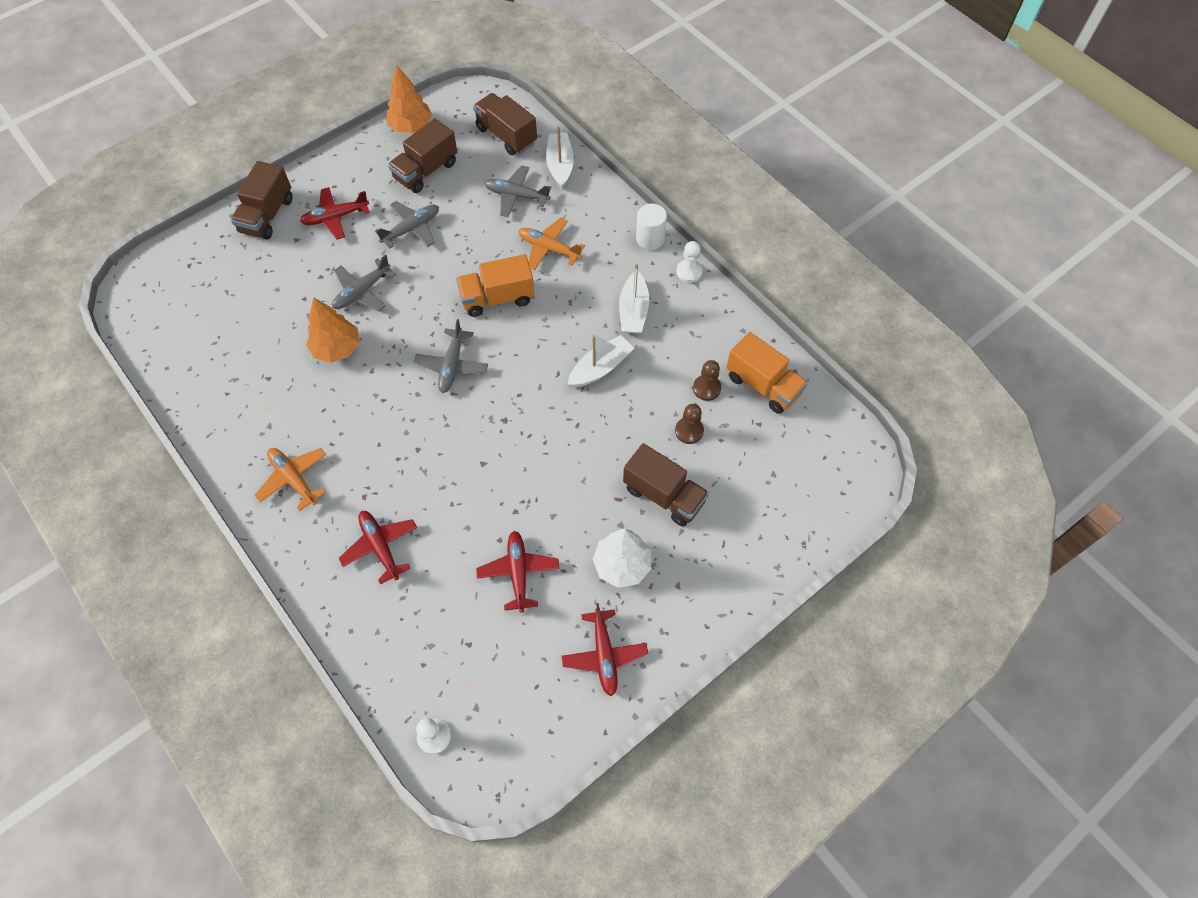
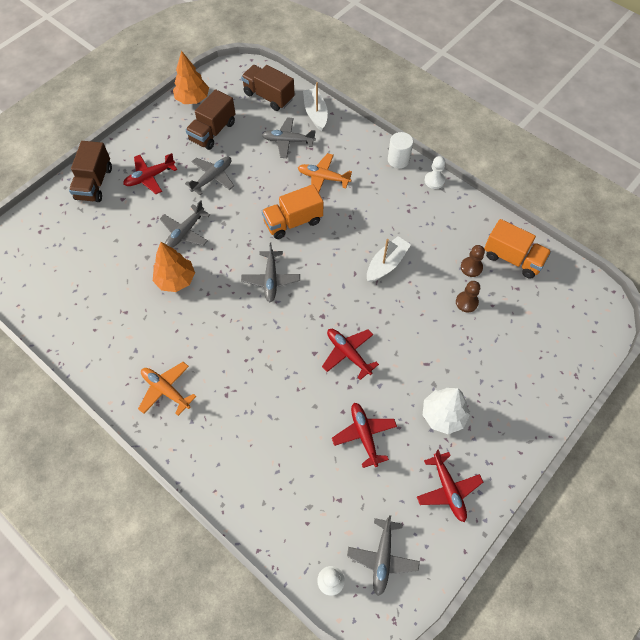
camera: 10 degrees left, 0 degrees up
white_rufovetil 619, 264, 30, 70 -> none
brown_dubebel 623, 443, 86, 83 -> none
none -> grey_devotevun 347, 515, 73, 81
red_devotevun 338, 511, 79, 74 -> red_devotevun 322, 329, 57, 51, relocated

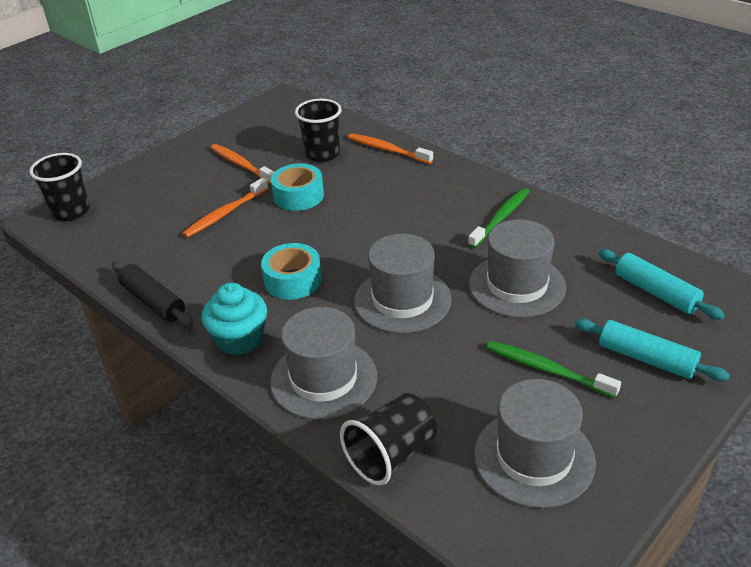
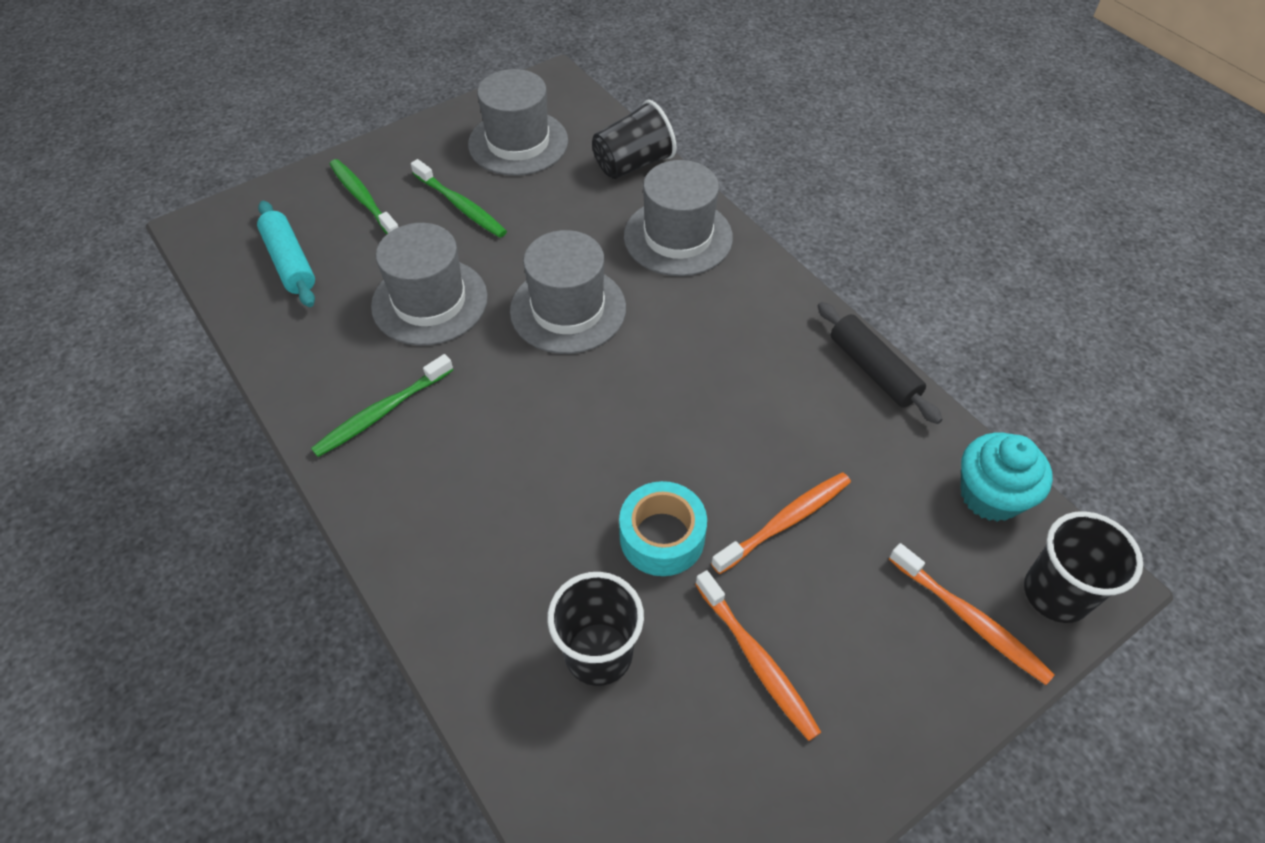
camera: 170 degrees left, 15 degrees up
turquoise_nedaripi 261, 243, 61, 57 -> none
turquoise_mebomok 202, 283, 65, 72 -> turquoise_mebomok 961, 433, 92, 89, relocated
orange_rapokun 348, 133, 85, 31 -> orange_rapokun 889, 543, 166, 142, relocated
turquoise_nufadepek 574, 319, 156, 62 -> green_rapokun 329, 159, 69, 75

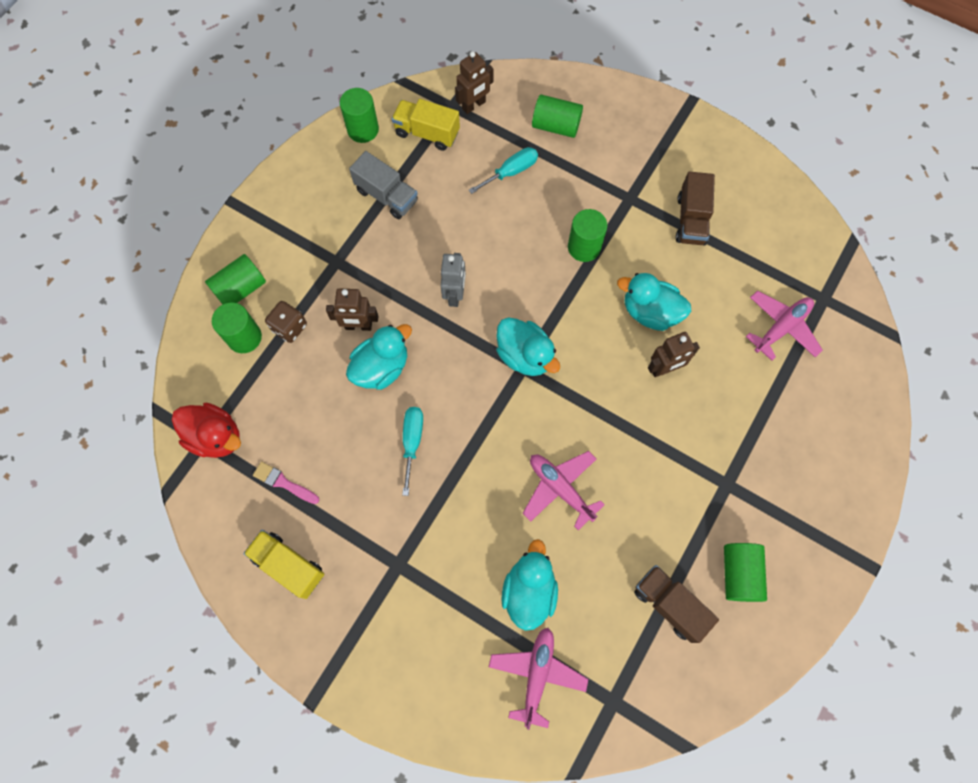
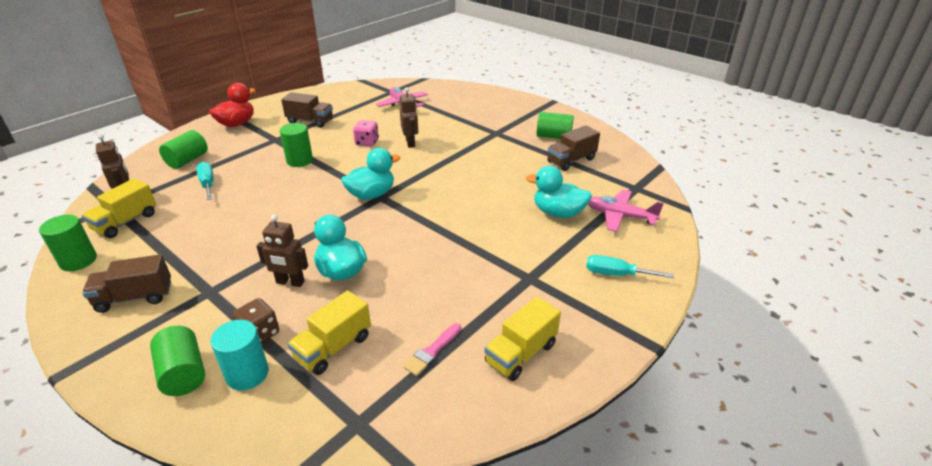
camera: 80 degrees left, 35 degrees down
grey_dubebel 349, 151, 69, 68 -> none
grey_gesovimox 440, 253, 26, 54 -> none
pink_devotevun 523, 451, 82, 79 -> none
none -> brown_dubebel 82, 254, 89, 59
none -> yellow_dubebel 288, 290, 83, 85
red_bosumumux 172, 403, 69, 55 -> red_bosumumux 209, 83, 47, 44, relocated
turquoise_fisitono 402, 407, 21, 89 -> turquoise_fisitono 586, 255, 88, 23, relocated
turquoise_bosumumux 617, 273, 74, 58 -> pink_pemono 353, 120, 26, 27
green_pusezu 212, 302, 50, 51 -> turquoise_pusezu 211, 320, 58, 71
brown_gesovimox 326, 288, 52, 43 -> brown_gesovimox 256, 215, 52, 72, 90 degrees clockwise

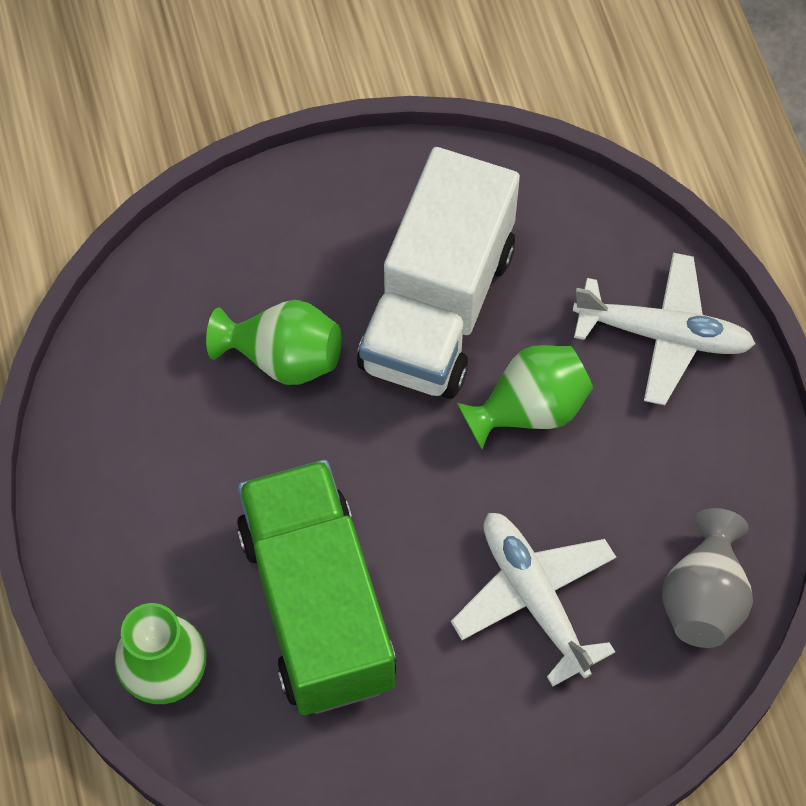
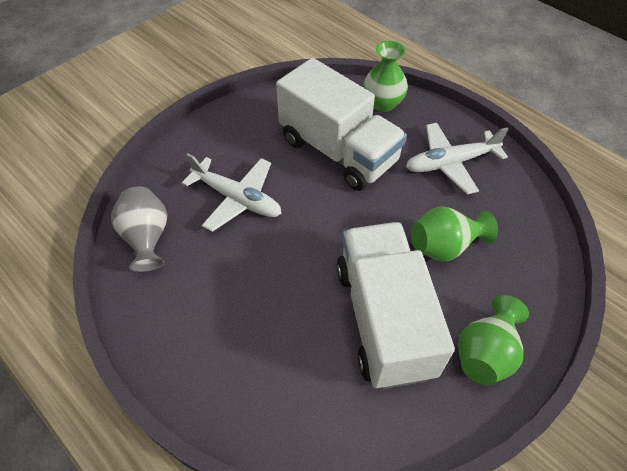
camera: 150 degrees right, 10 degrees down
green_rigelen 457, 345, 136, 104 -> green_rigelen 458, 295, 71, 90, relocated
white_devotevun 573, 253, 183, 152 -> white_devotevun 406, 123, 102, 72, relocated
green_dubebel 237, 460, 160, 255 -> white_dubebel 276, 58, 131, 133

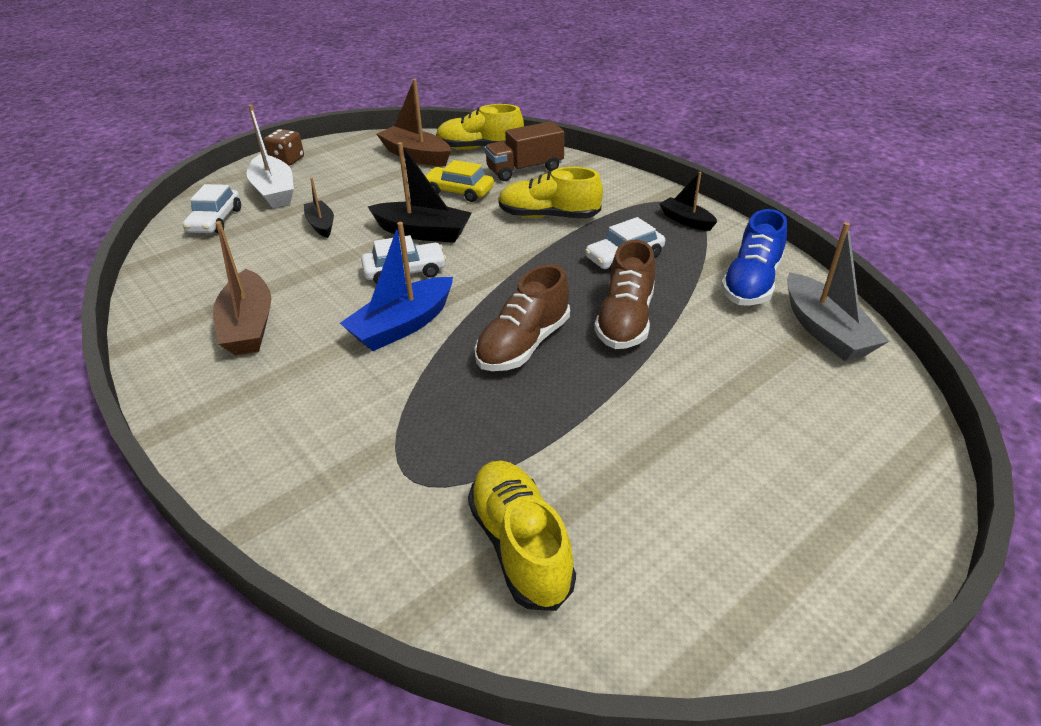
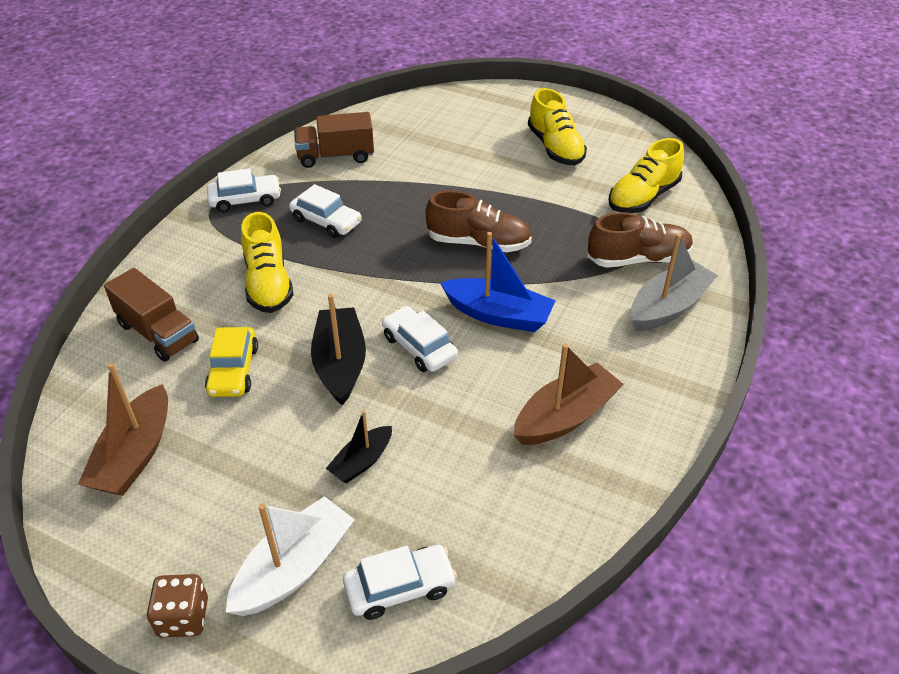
camera: 115 degrees left, 5 degrees up
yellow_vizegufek 436, 104, 88, 46 -> yellow_vizegufek 528, 88, 59, 77, relocated
brown_vizegufek 594, 240, 61, 109 -> brown_vizegufek 587, 212, 106, 56, relocated
grey_rufovetil 787, 222, 102, 139 -> grey_rufovetil 631, 233, 87, 99, relocated
black_rufovetil 659, 172, 58, 59 -> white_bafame 207, 168, 74, 44
blue_vizegufek 721, 209, 66, 97 -> brown_dubebel 294, 112, 80, 56

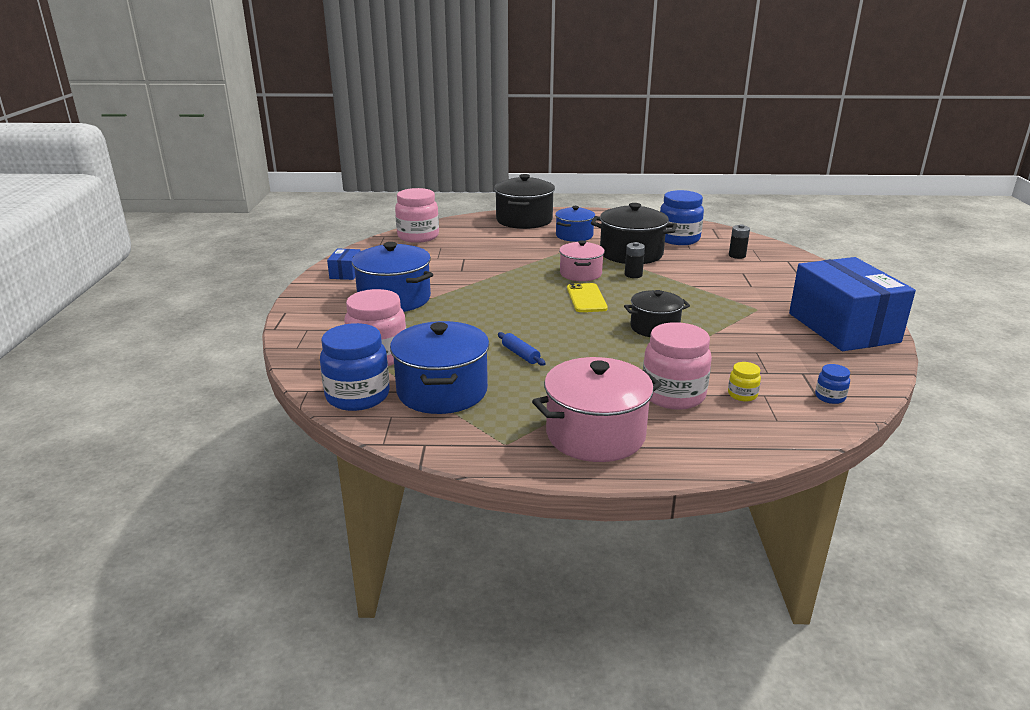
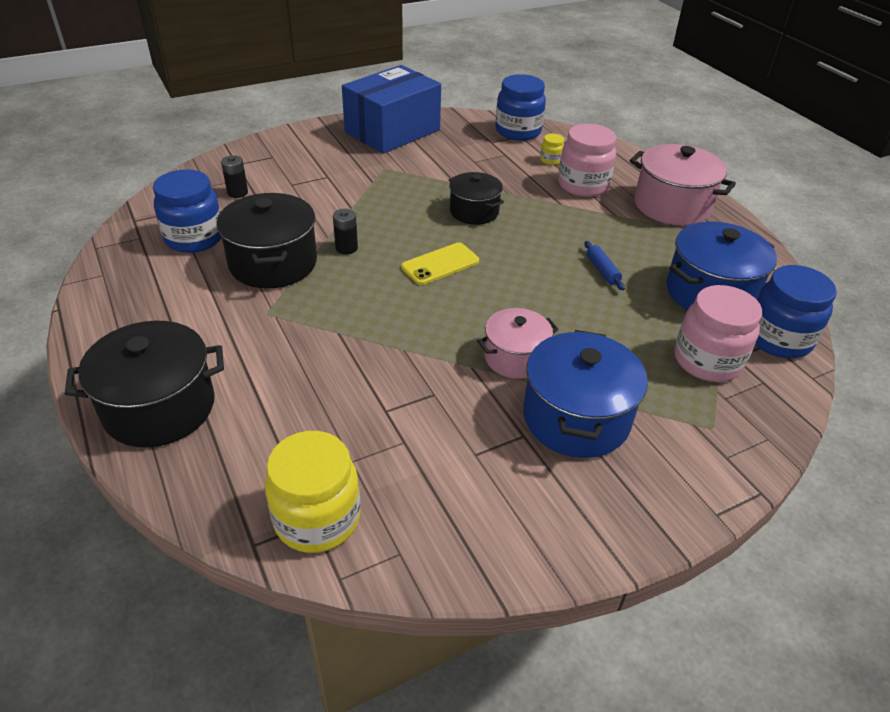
camera: 120 degrees left, 15 degrees up
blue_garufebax 327, 248, 34, 32 -> none
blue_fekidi 555, 206, 40, 36 -> none
pink_fekidi 559, 240, 46, 41 -> pink_fekidi 477, 308, 82, 71, relocated
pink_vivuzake 395, 188, 44, 55 -> yellow_vivuzake 265, 431, 95, 122
blue_nufadepek 498, 332, 48, 34 -> blue_nufadepek 584, 241, 41, 49, 45 degrees counterclockwise
blue_vivuzake 815, 364, 35, 40 -> blue_vivuzake 495, 74, 51, 67, x2.18

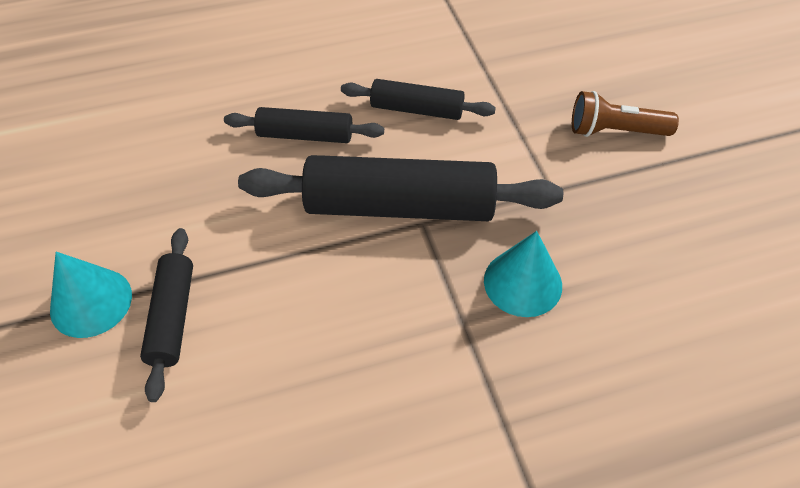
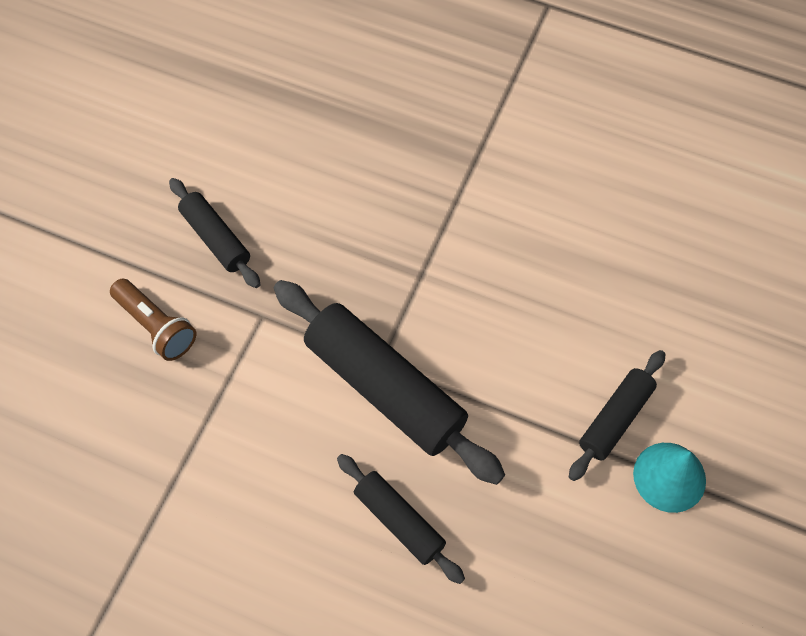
camera: 140 degrees left, 10 degrees up
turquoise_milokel 484, 231, 78, 86 -> none
black_nufadepek 341, 79, 155, 41 -> black_nufadepek 169, 178, 92, 110, relocated

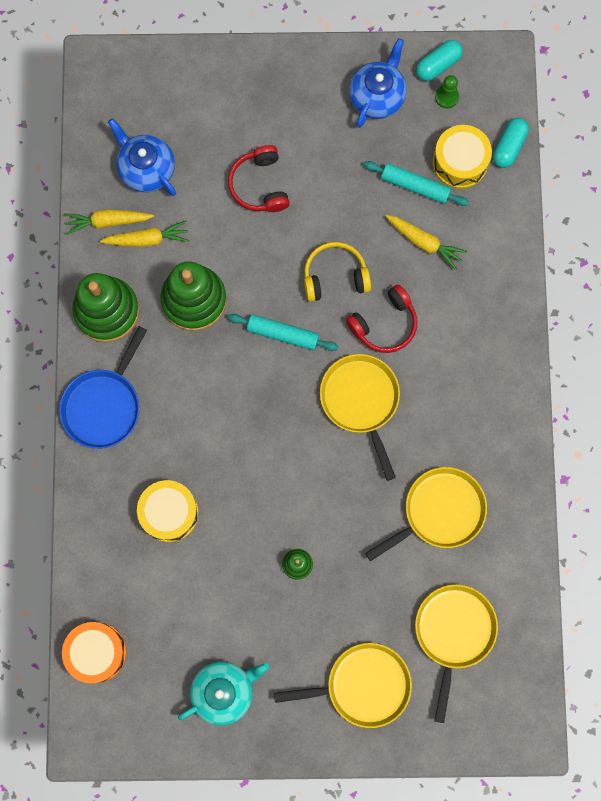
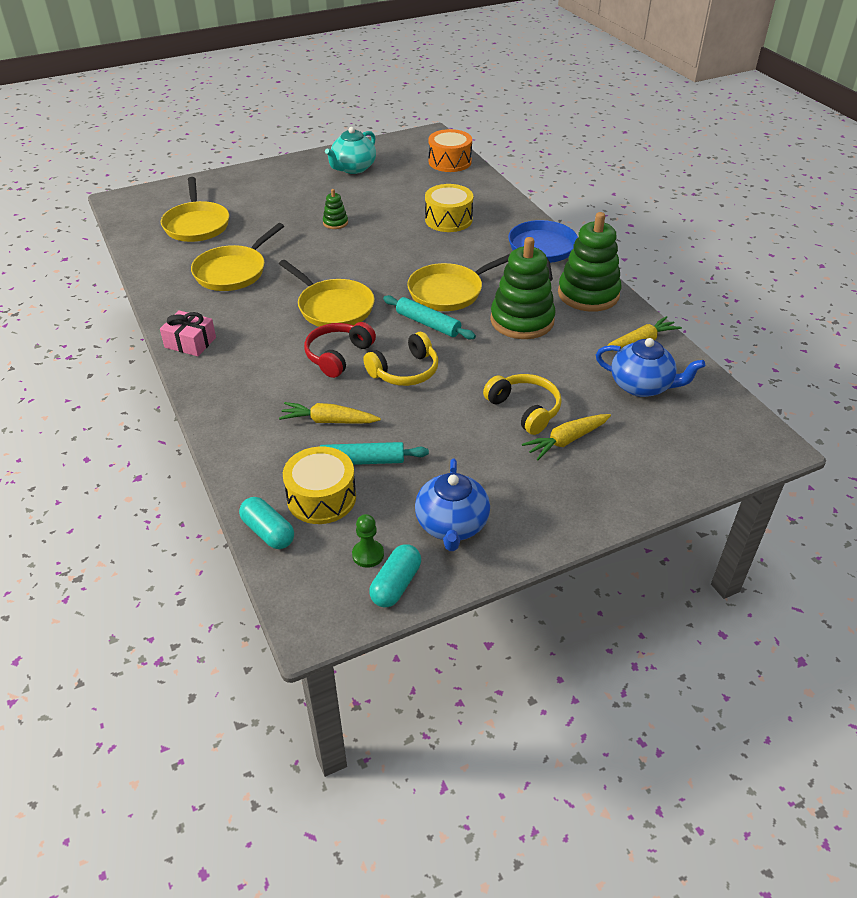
camera: 155 degrees right, 35 degrees down
none -> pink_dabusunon 160, 310, 56, 46
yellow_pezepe 100, 220, 90, 27 -> yellow_pezepe 522, 414, 89, 46, relocated
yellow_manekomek 274, 643, 138, 85 -> yellow_manekomek 407, 254, 103, 57, relocated
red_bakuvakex 228, 145, 62, 67 -> yellow_bakuvakex 483, 374, 79, 61
turquoise_nufadepek 228, 314, 110, 37 -> turquoise_nufadepek 383, 295, 93, 45, 45 degrees clockwise
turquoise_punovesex 493, 118, 36, 50 -> turquoise_punovesex 239, 497, 55, 52, 45 degrees counterclockwise

